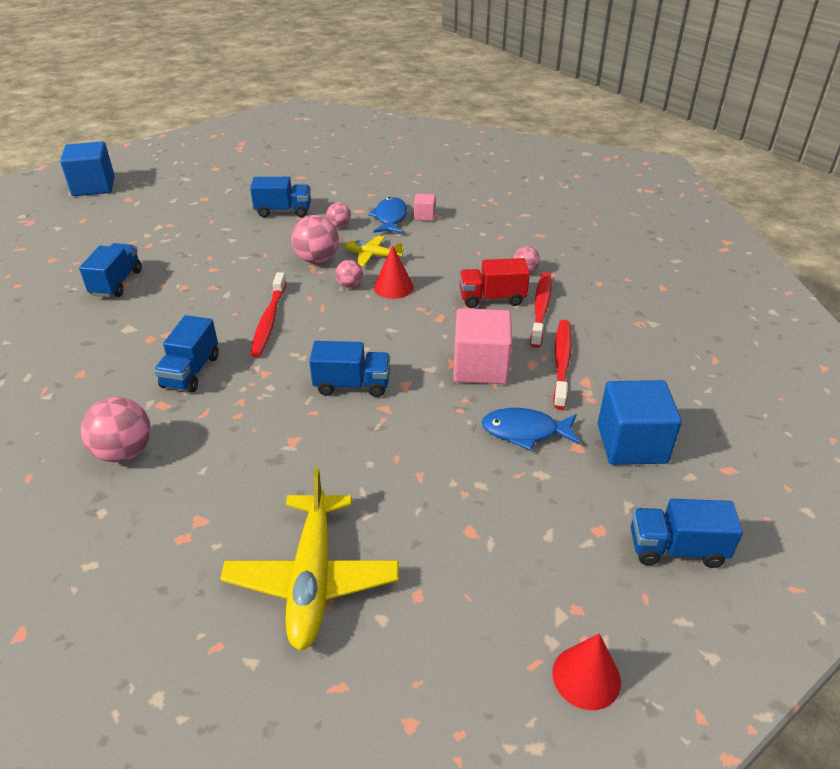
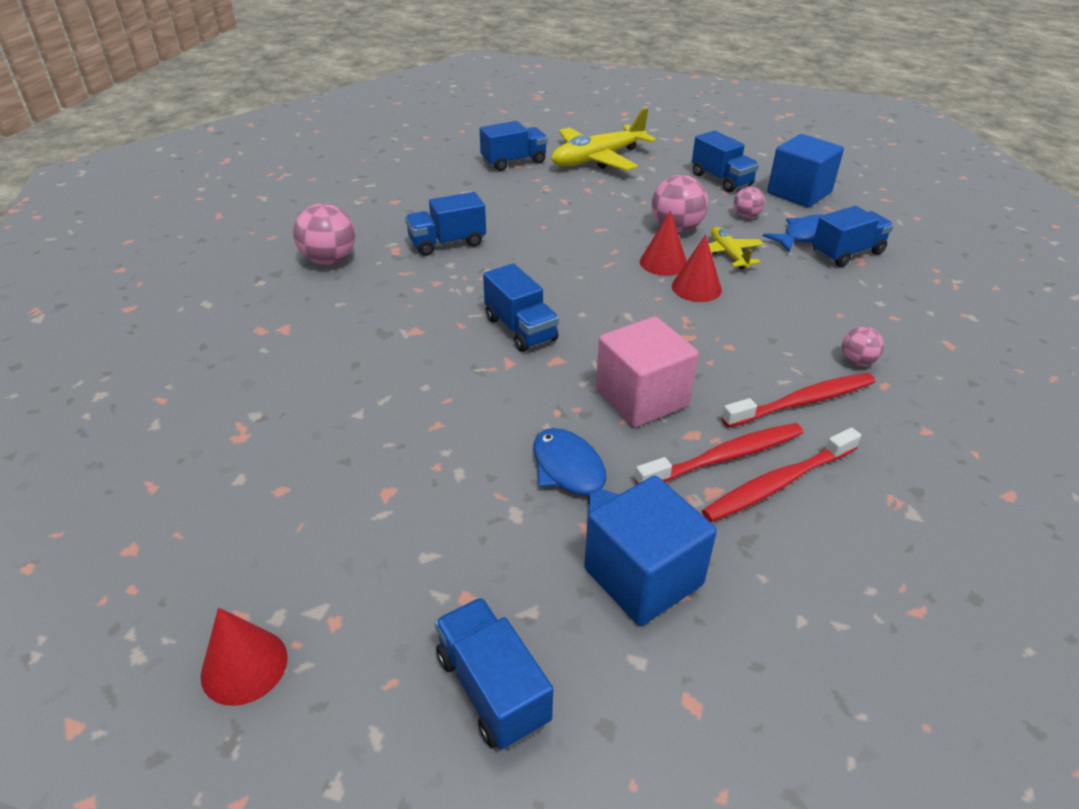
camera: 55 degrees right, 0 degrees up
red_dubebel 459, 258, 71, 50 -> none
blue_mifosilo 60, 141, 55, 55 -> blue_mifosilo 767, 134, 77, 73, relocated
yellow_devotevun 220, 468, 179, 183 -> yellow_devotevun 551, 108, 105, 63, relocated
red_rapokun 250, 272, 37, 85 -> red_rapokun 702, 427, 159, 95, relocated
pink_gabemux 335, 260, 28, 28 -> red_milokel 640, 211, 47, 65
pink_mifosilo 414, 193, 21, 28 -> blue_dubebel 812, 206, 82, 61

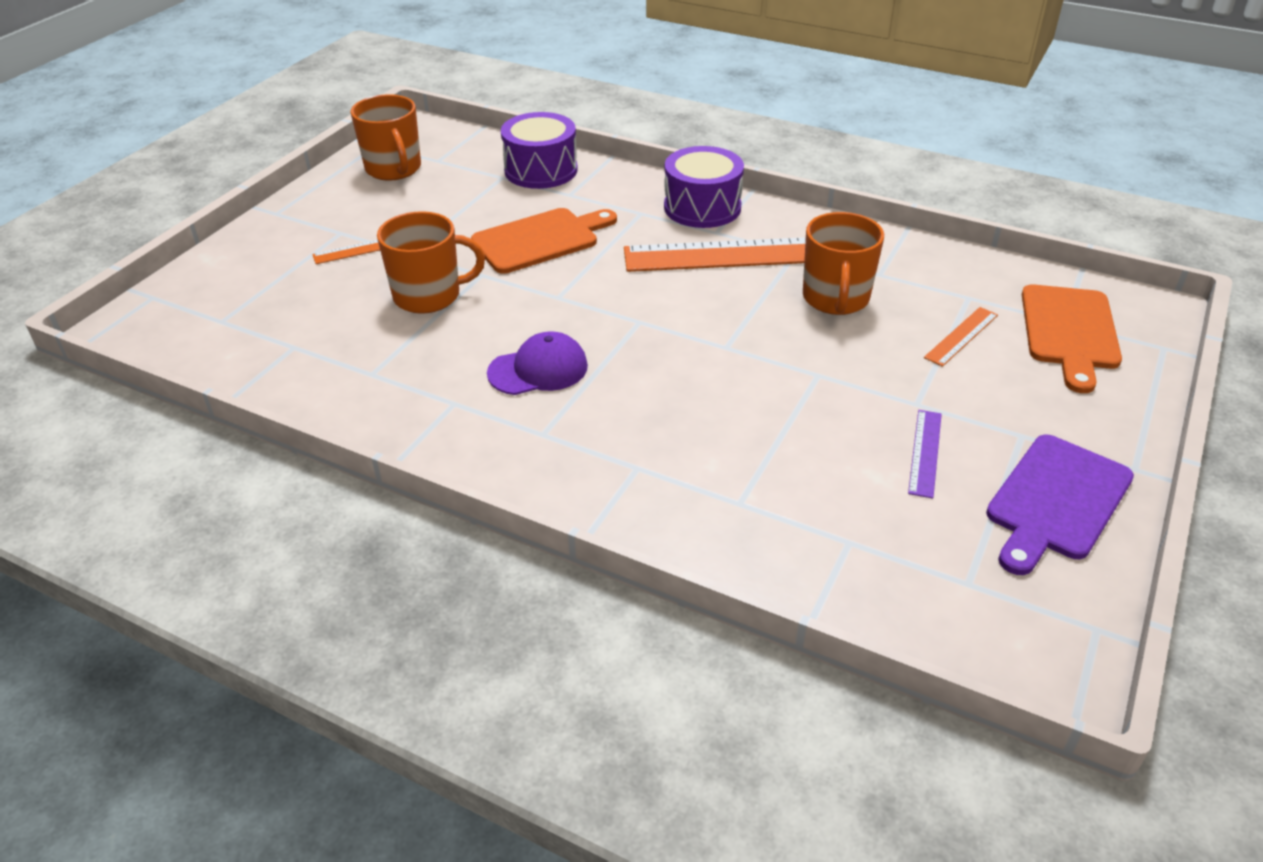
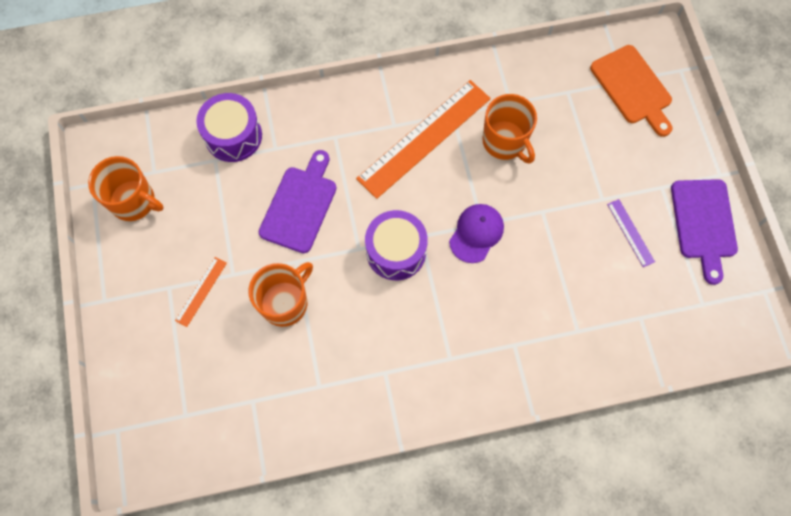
camera: 40 degrees left, 30 degrees up
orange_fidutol 924, 307, 74, 60 -> none
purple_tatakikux 487, 332, 101, 63 -> purple_tatakikux 449, 204, 55, 59, relocated
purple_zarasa 664, 146, 80, 82 -> purple_zarasa 365, 210, 63, 70, relocated
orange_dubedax 471, 208, 146, 66 -> purple_dubedax 259, 150, 77, 103

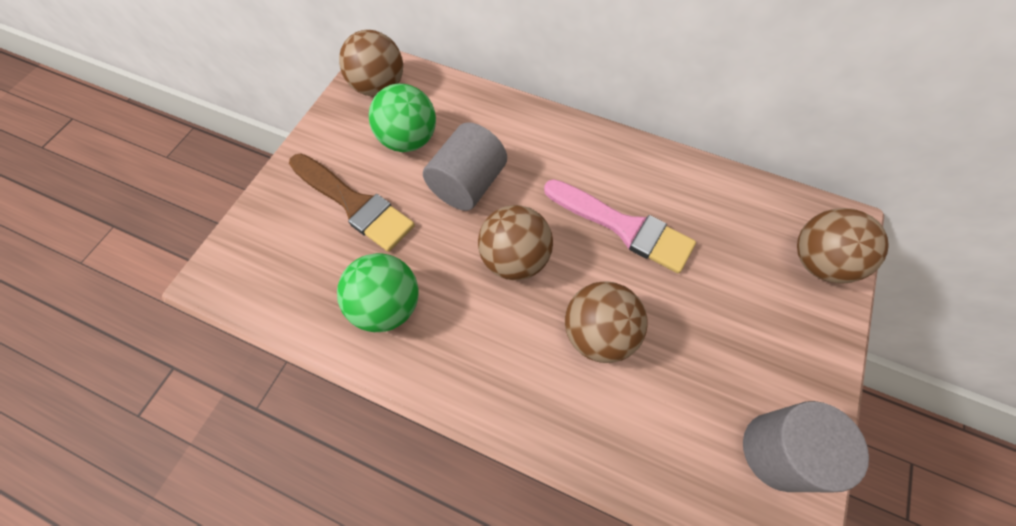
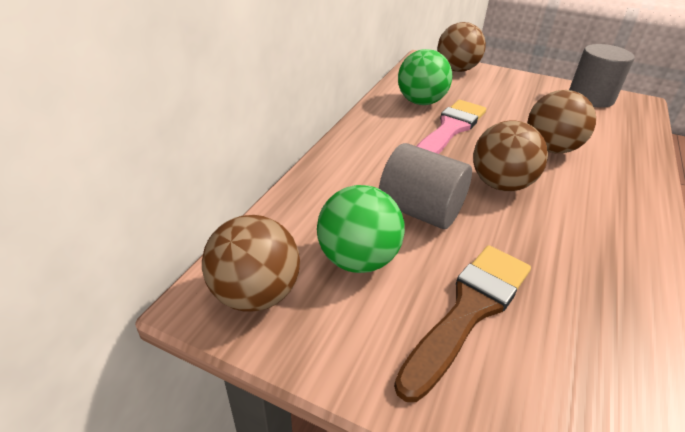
camera: 90 degrees left, 25 degrees down
green_gabemux 337, 253, 82, 79 -> green_gabemux 398, 49, 54, 56, relocated

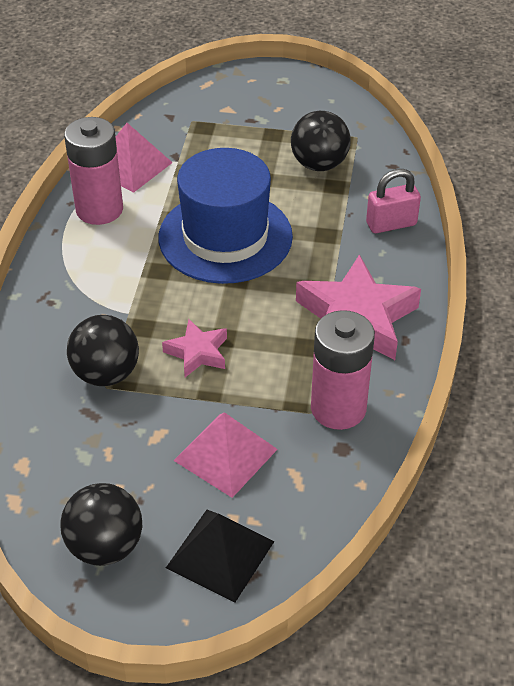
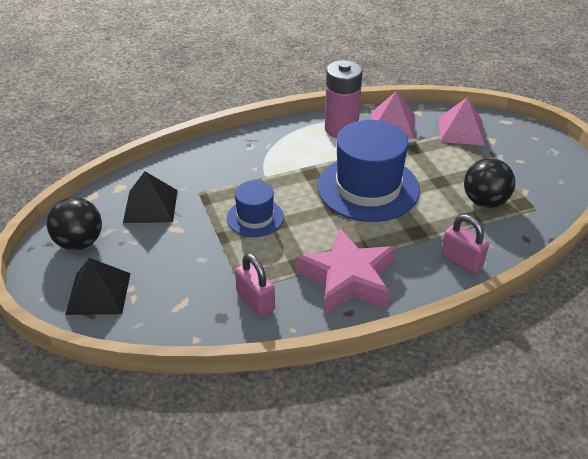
camera: 60 degrees right, 5 degrees down
black_gabemux 67, 315, 72, 71 -> none
none -> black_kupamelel 123, 171, 55, 52
pink_kupamelel 174, 412, 104, 86 -> pink_kupamelel 439, 97, 46, 48, relocated
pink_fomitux 162, 319, 65, 58 -> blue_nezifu 227, 180, 57, 57
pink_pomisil 311, 310, 64, 120 -> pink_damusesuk 235, 253, 40, 64

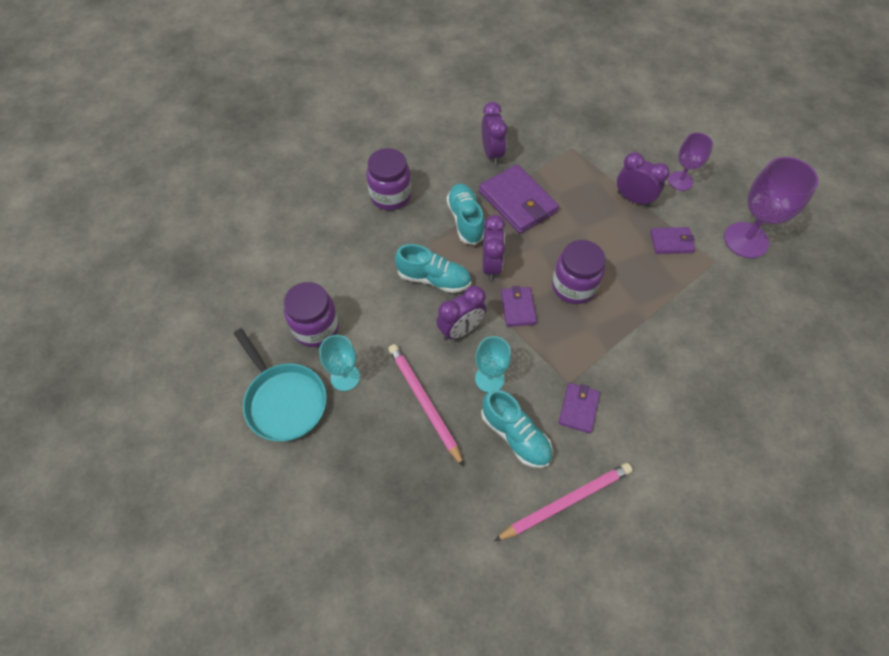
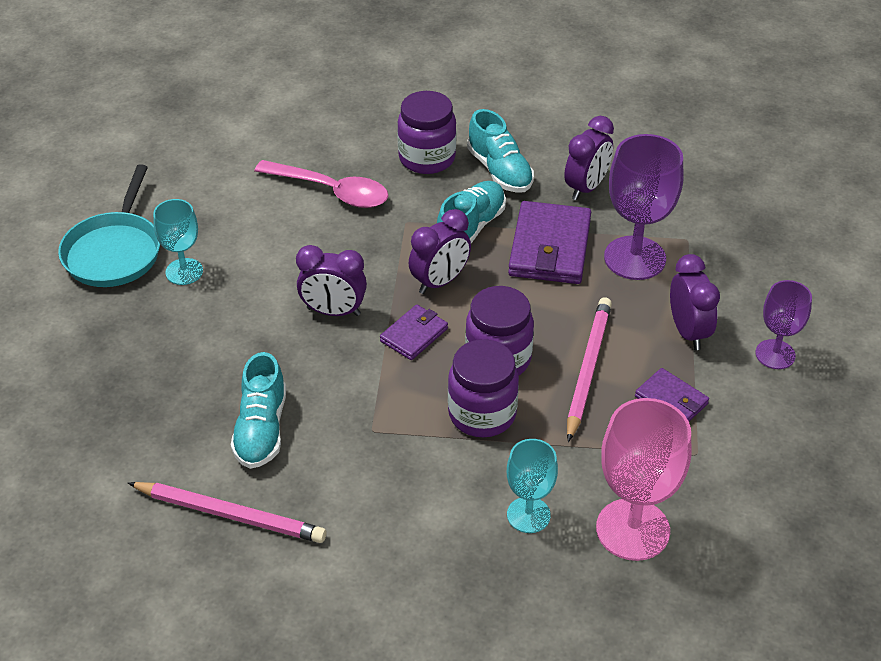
camera: 45 degrees right, 15 degrees down
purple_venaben 559, 383, 41, 50 -> none
none -> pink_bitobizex 254, 160, 135, 48
none -> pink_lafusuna 596, 398, 96, 163
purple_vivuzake 284, 282, 55, 65 -> purple_vivuzake 448, 339, 71, 98, relocated
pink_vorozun 388, 344, 76, 123 -> pink_vorozun 567, 297, 45, 145, relocated
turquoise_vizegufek 395, 244, 76, 49 -> turquoise_vizegufek 467, 109, 67, 84, relocated
turquoise_lafusuna 475, 336, 36, 56 -> turquoise_lafusuna 507, 439, 51, 94, relocated
purple_lafusuna 724, 157, 95, 101 -> purple_lafusuna 604, 134, 79, 146, relocated

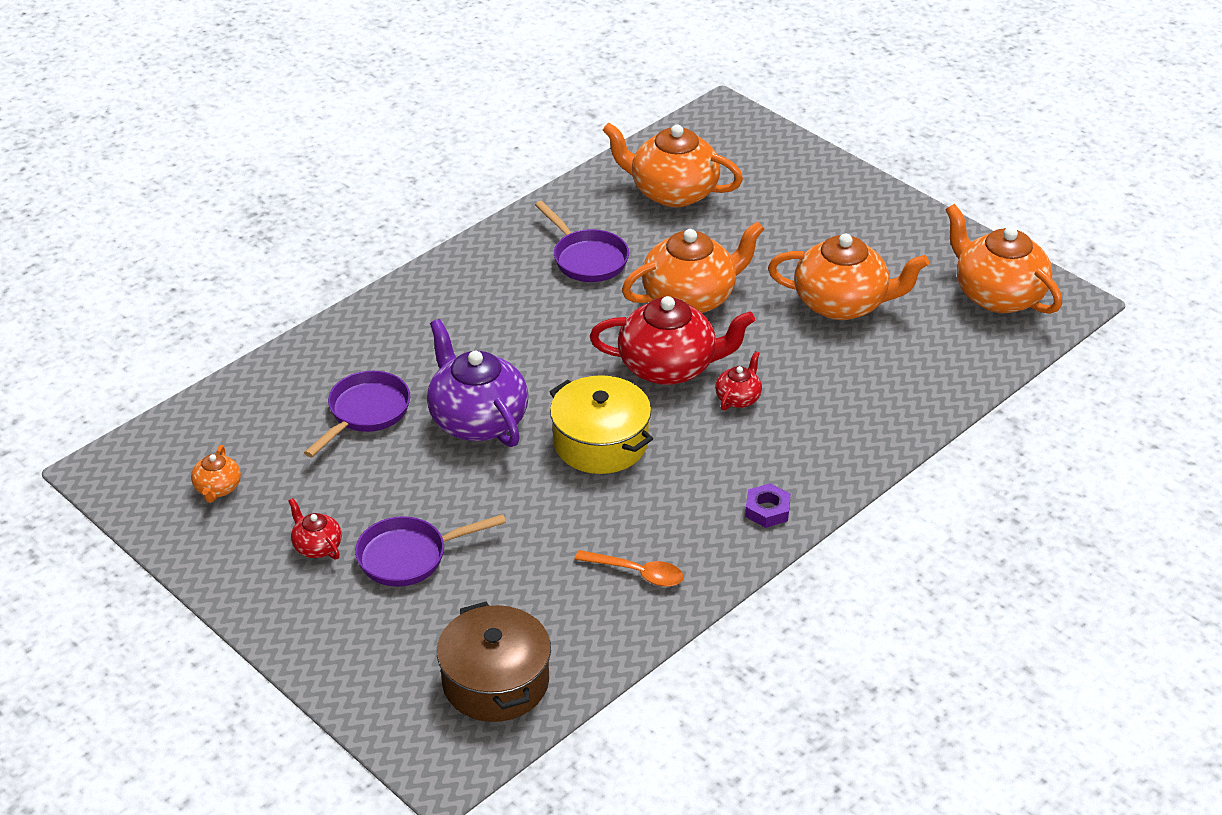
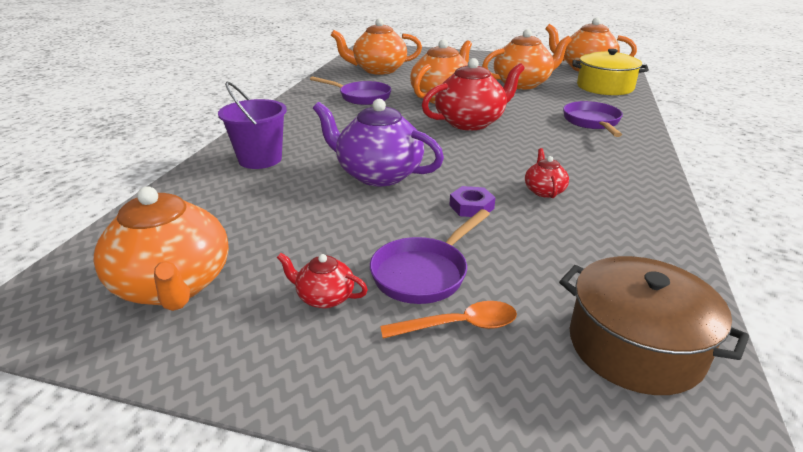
camera: 30 degrees left, 10 degrees down
none -> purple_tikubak 218, 82, 69, 87
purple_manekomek 304, 371, 106, 86 -> purple_manekomek 563, 101, 60, 36, relocated
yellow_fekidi 550, 375, 103, 99 -> yellow_fekidi 573, 49, 76, 46, relocated
orange_bitobizex 574, 550, 110, 37 -> orange_bitobizex 380, 301, 137, 37, relocated
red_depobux 715, 351, 47, 60 -> red_depobux 525, 148, 44, 50, relocated
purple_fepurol 745, 483, 46, 45 -> purple_fepurol 449, 186, 47, 31, relocated
orange_depobux 191, 445, 50, 57 -> orange_depobux 93, 187, 136, 124, x2.13

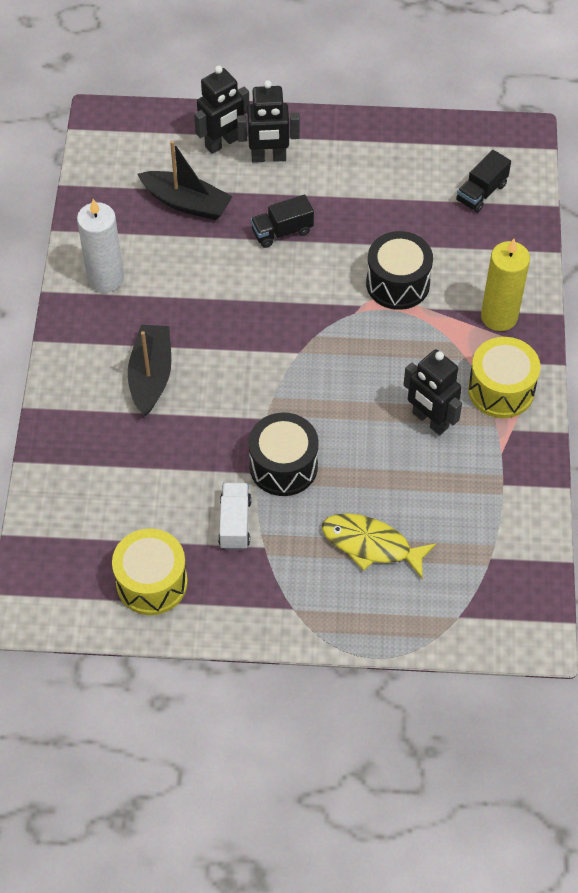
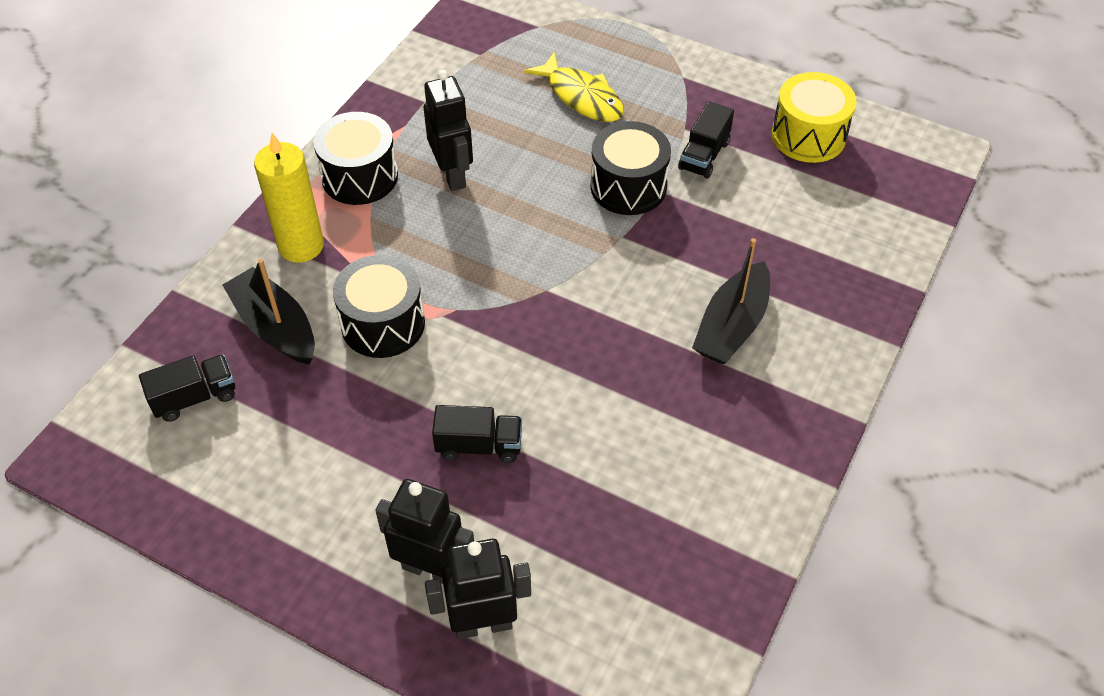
camera: 155 degrees left, 5 degrees down
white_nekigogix 77, 199, 47, 94 -> none
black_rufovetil 137, 141, 96, 79 -> black_rufovetil 222, 259, 93, 105, relocated
white_dubebel 218, 483, 33, 67 -> black_dubebel 678, 101, 56, 78
yellow_zarasa 468, 337, 72, 81 -> black_zarasa 313, 112, 85, 93

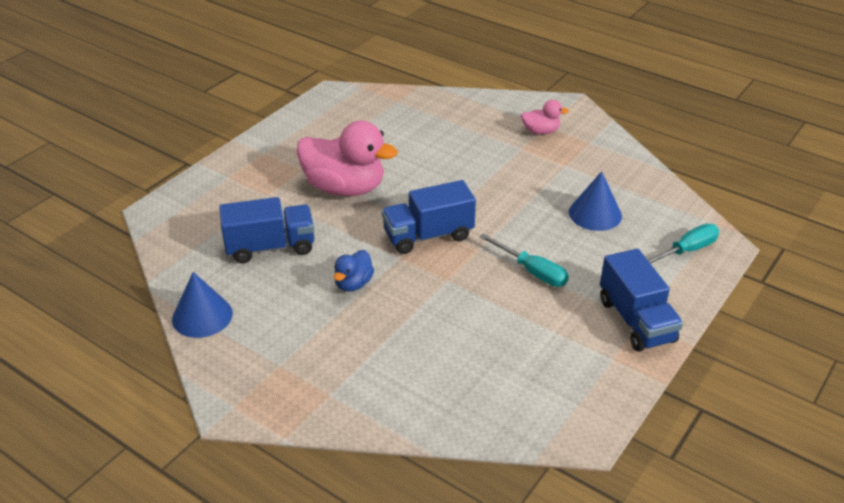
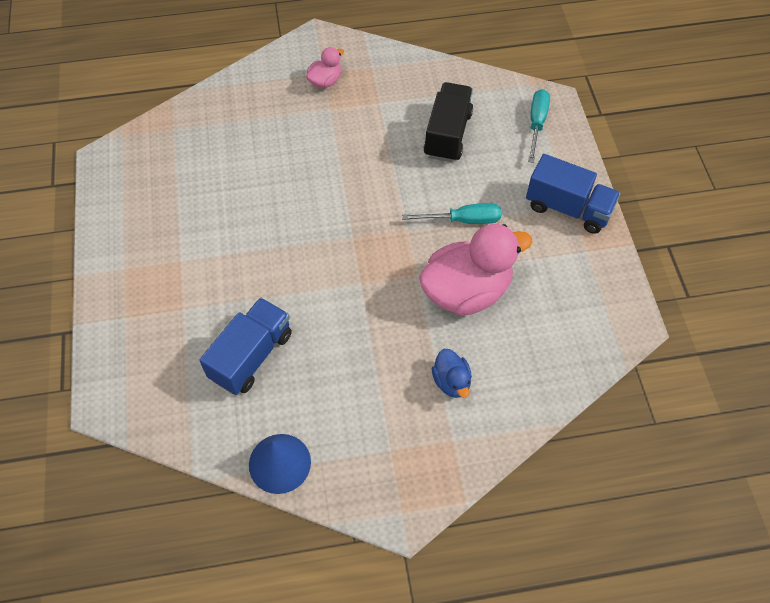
camera: 45 degrees left, 20 degrees up
blue_dubebel 382, 180, 94, 74 -> none
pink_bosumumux 296, 121, 102, 75 -> pink_bosumumux 419, 224, 114, 92, relocated
blue_bosumumux 334, 250, 40, 42 -> blue_bosumumux 432, 349, 40, 49, relocated
blue_milokel 569, 171, 53, 60 -> black_dubebel 424, 82, 49, 80

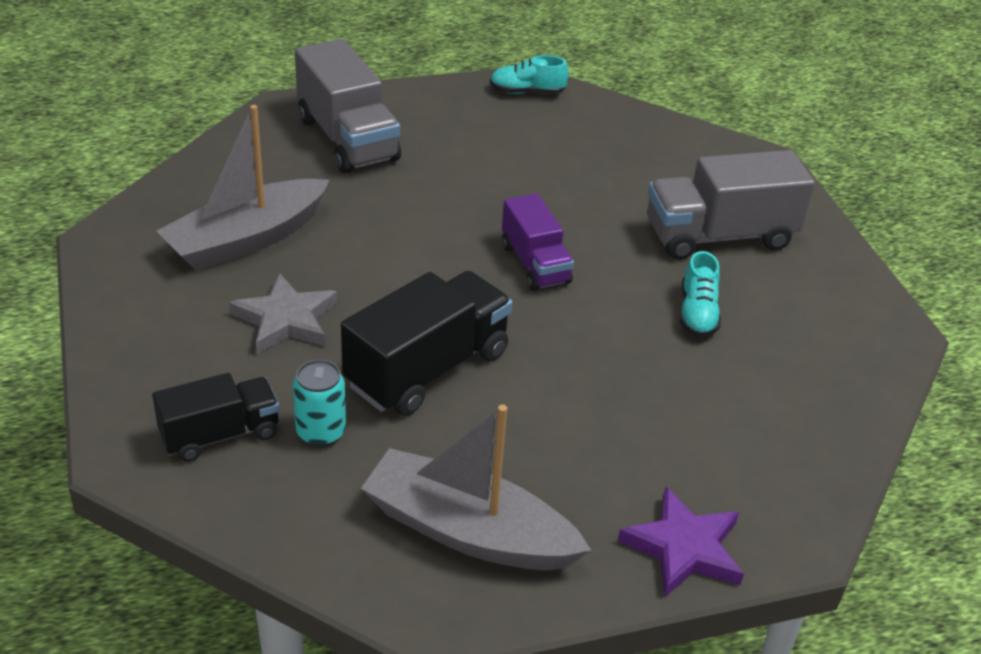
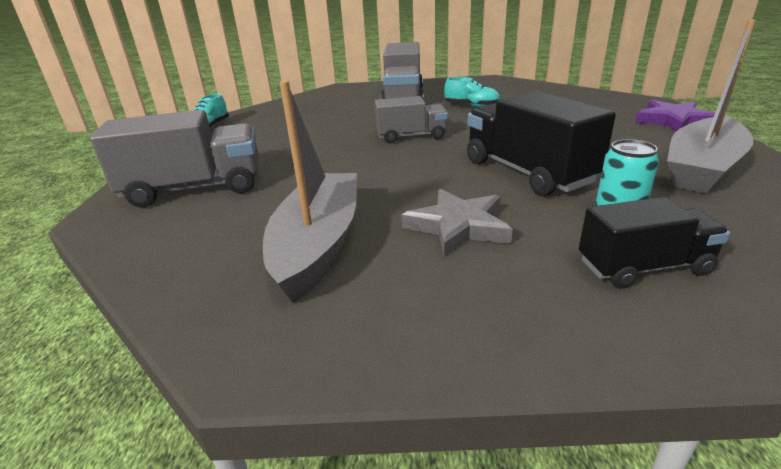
camera: 70 degrees left, 10 degrees down
purple_dubebel 502, 194, 72, 97 -> grey_dubebel 375, 96, 73, 47
black_dubebel 152, 373, 128, 89 -> black_dubebel 579, 197, 151, 91, 90 degrees clockwise
grey_rufovetil 157, 105, 172, 166 -> grey_rufovetil 263, 81, 94, 222, 150 degrees counterclockwise

